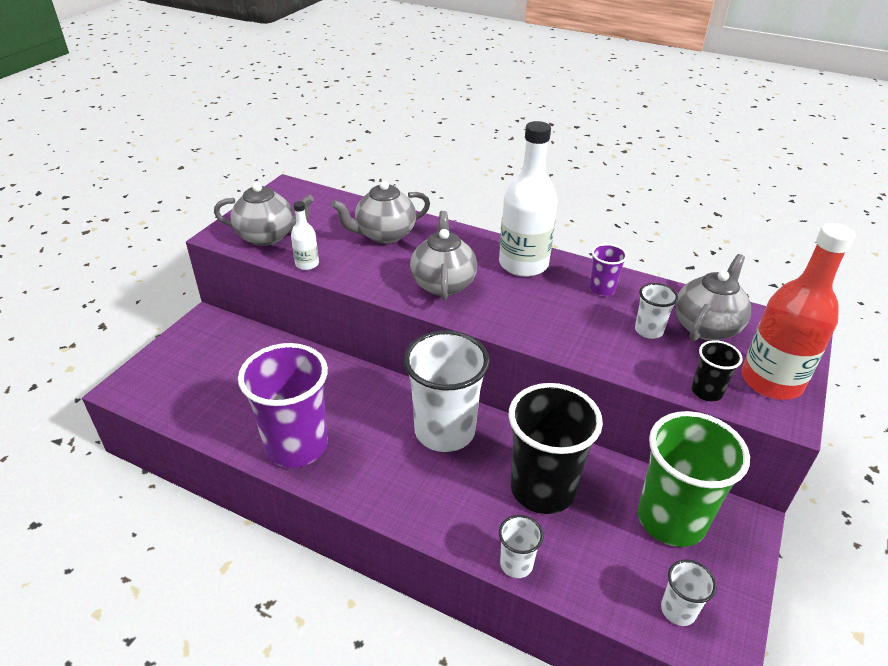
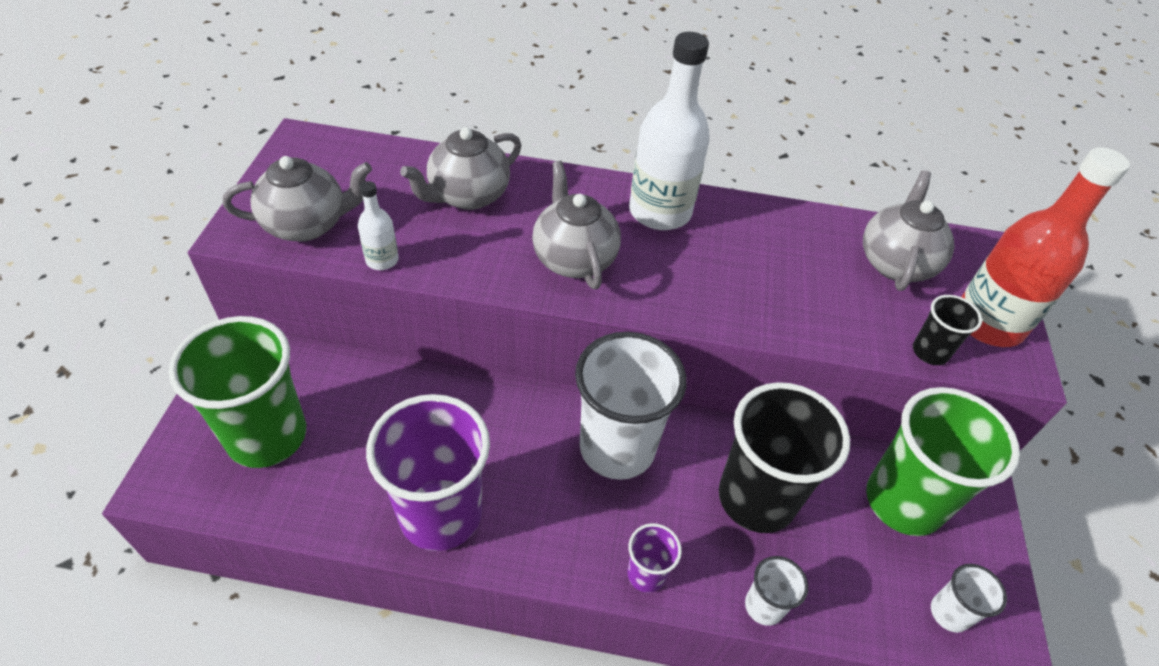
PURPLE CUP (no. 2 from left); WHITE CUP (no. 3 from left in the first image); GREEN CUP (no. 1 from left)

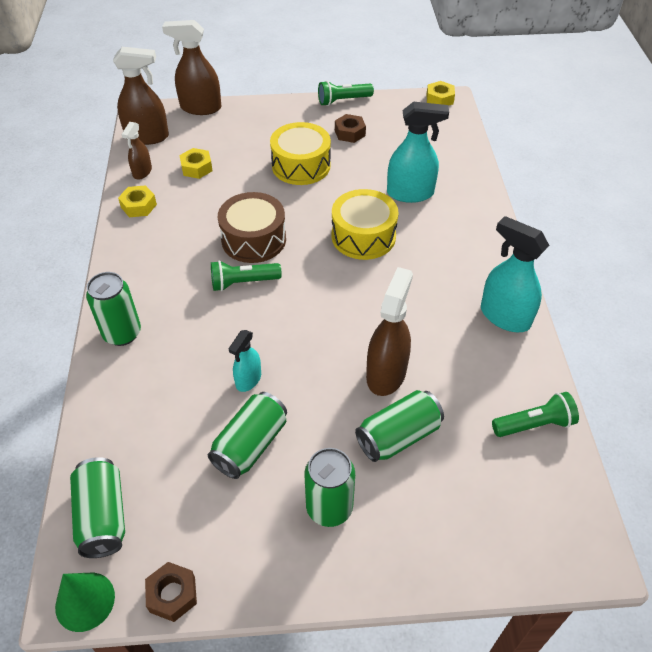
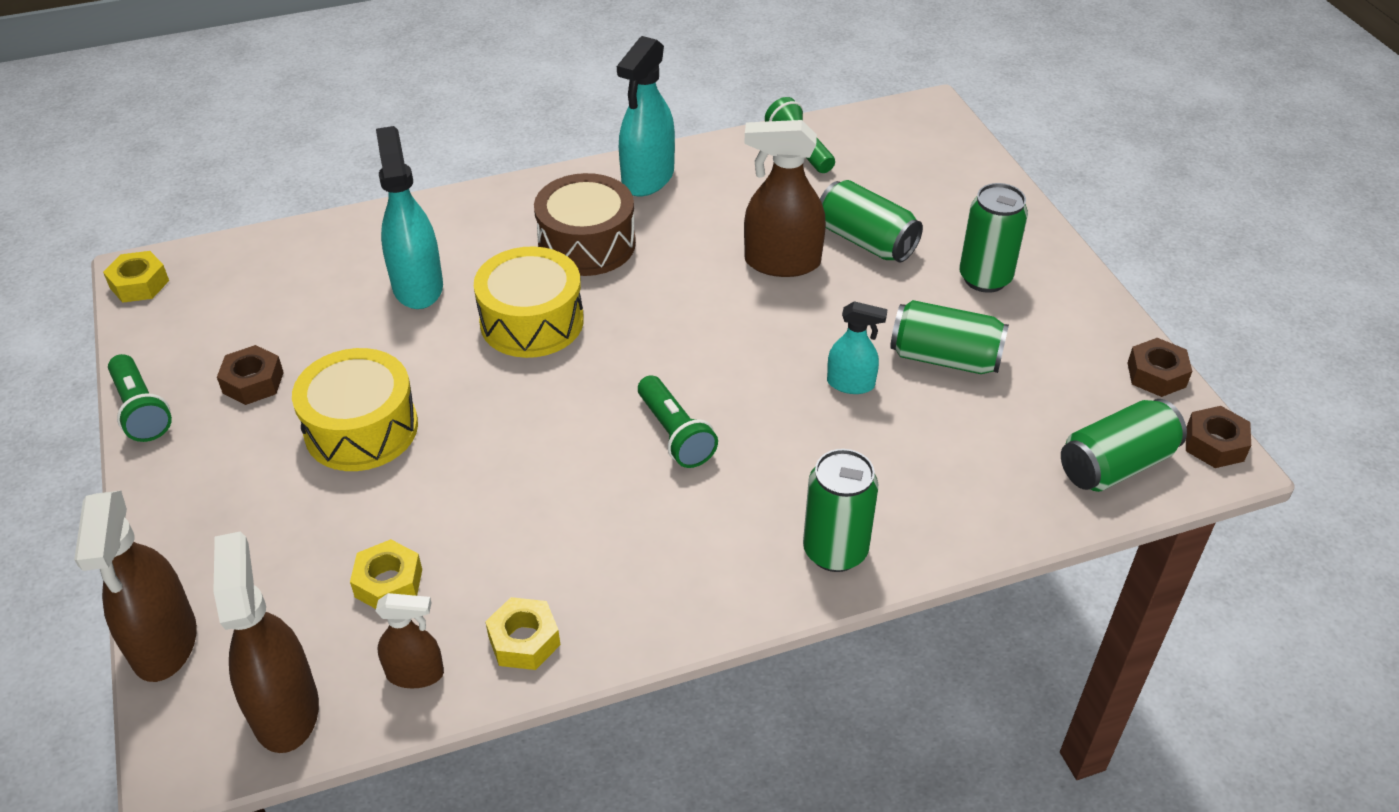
BROWN DRUM; BROWN NUT (no. 3 from left)

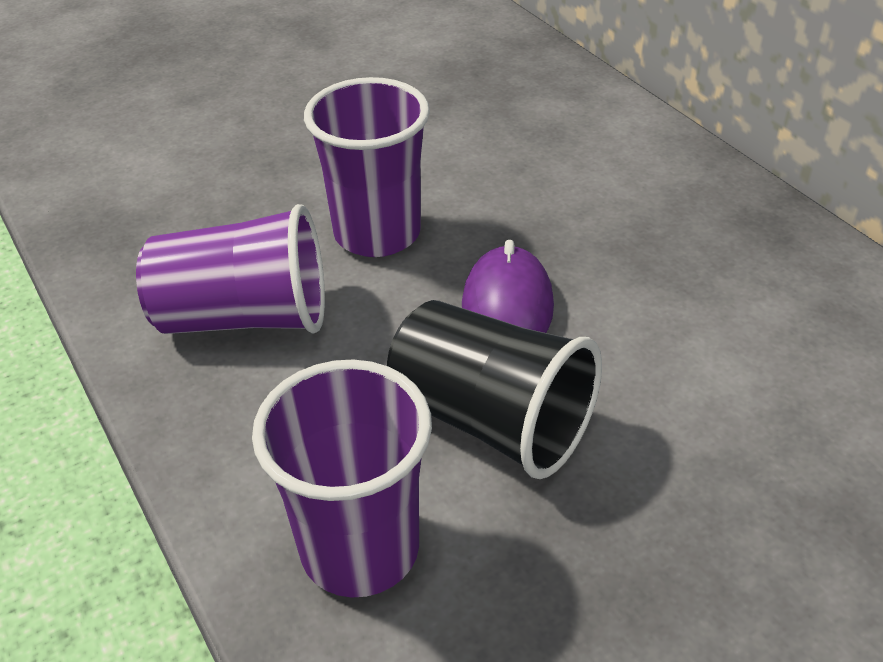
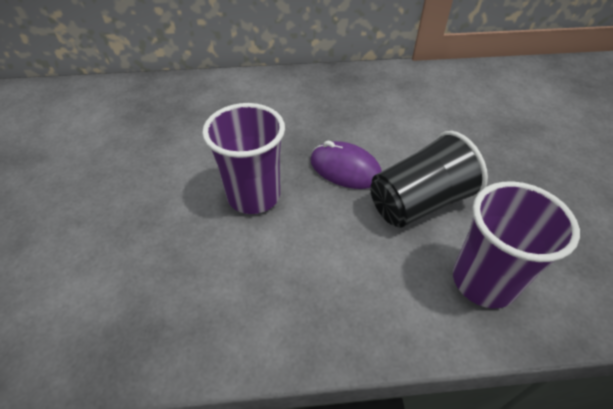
PURPLE CUP (no. 1 from left in the first image)

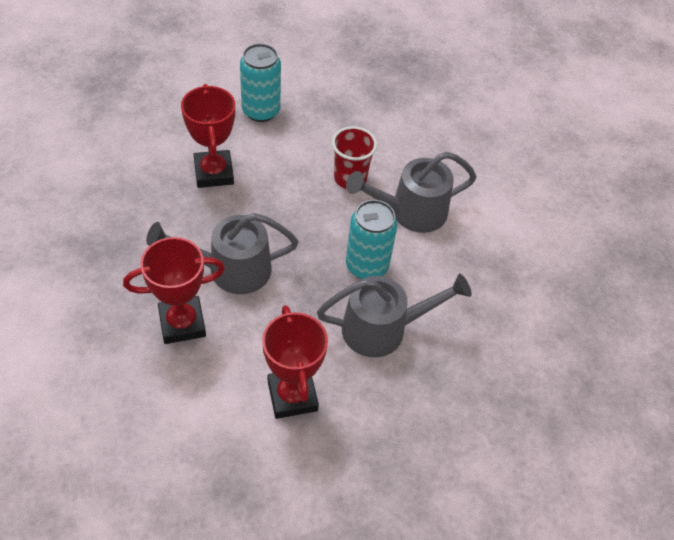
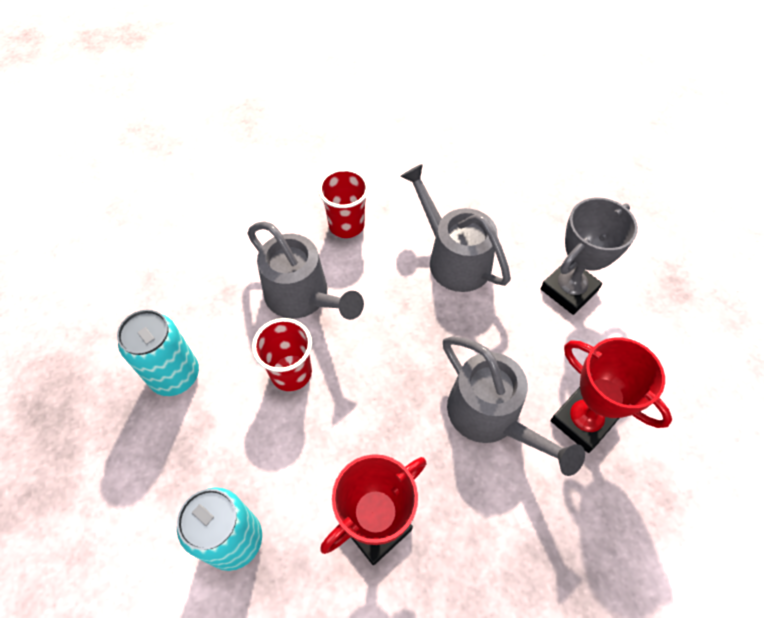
TURQUOISE CAN (no. 1 from left); GREY TROPHY; RED CUP (no. 2 from left)

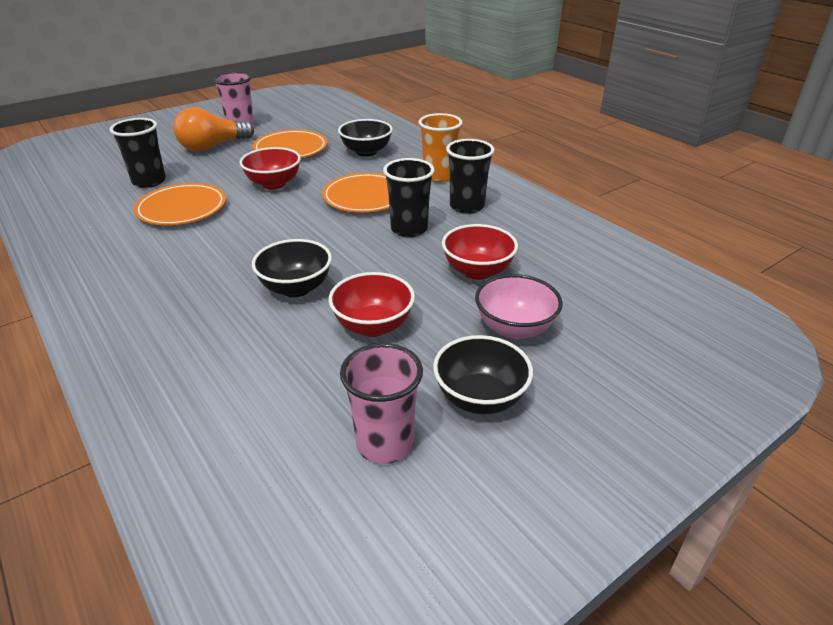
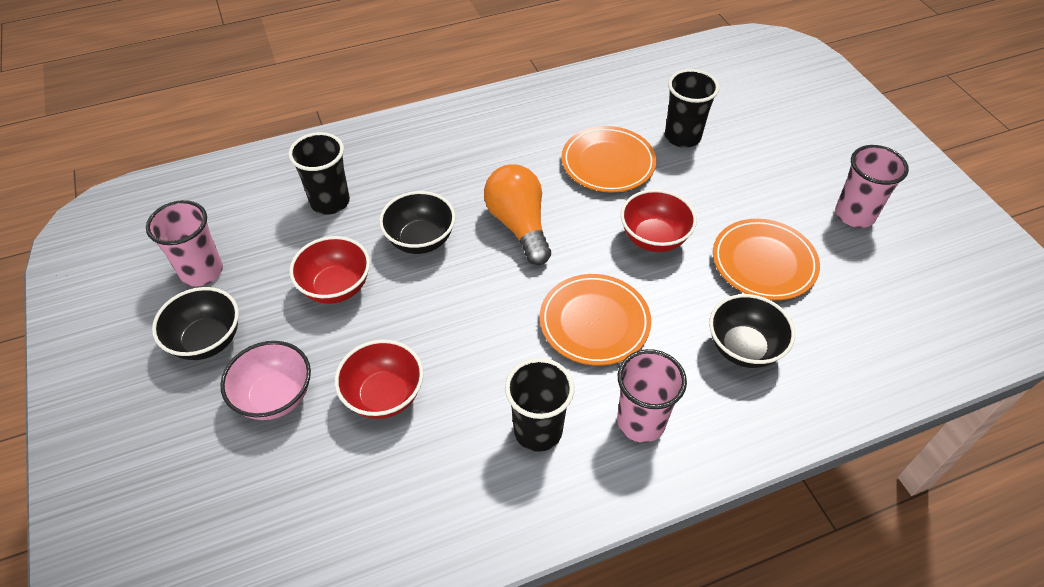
ORANGE LIGHT BULB; PINK CUP (no. 2 from left); BLACK CUP (no. 1 from left)

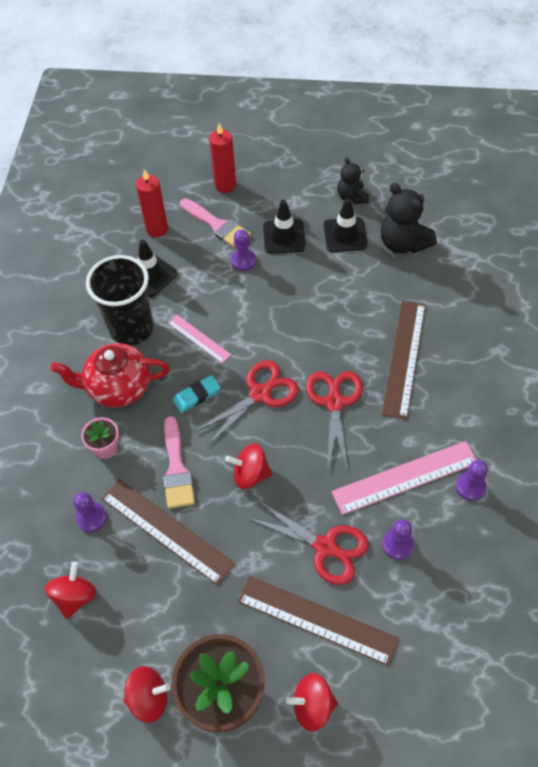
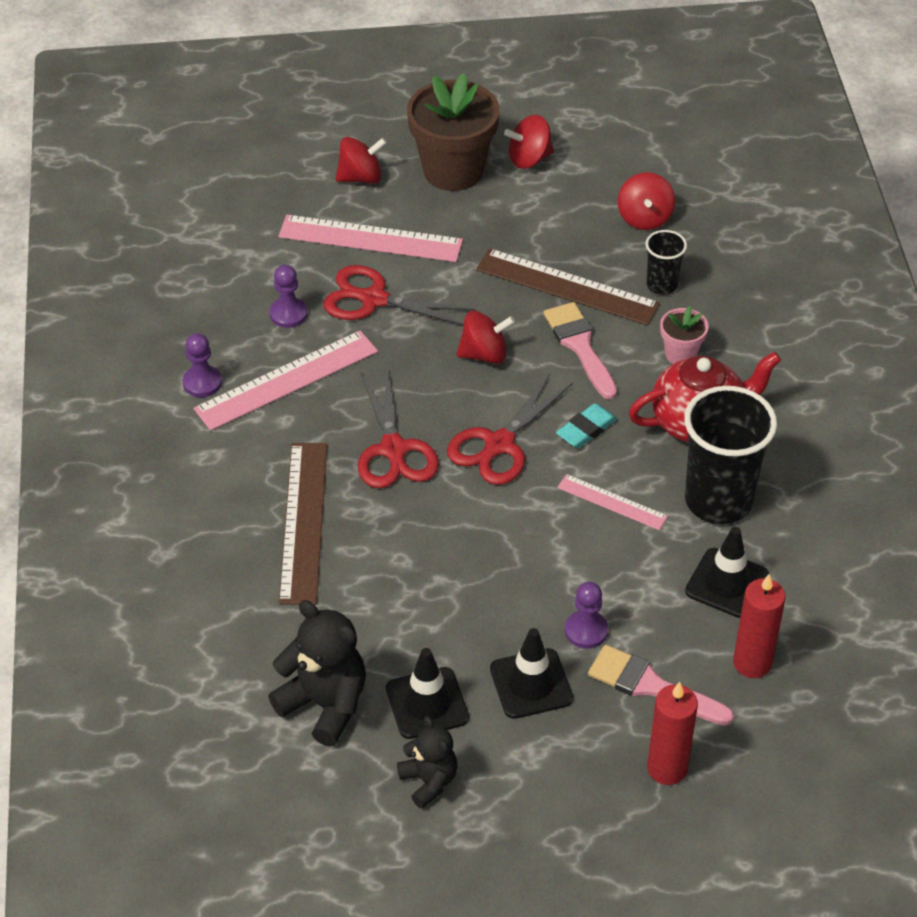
BLACK CUP (no. 1 from left); PINK RULER (no. 2 from left)

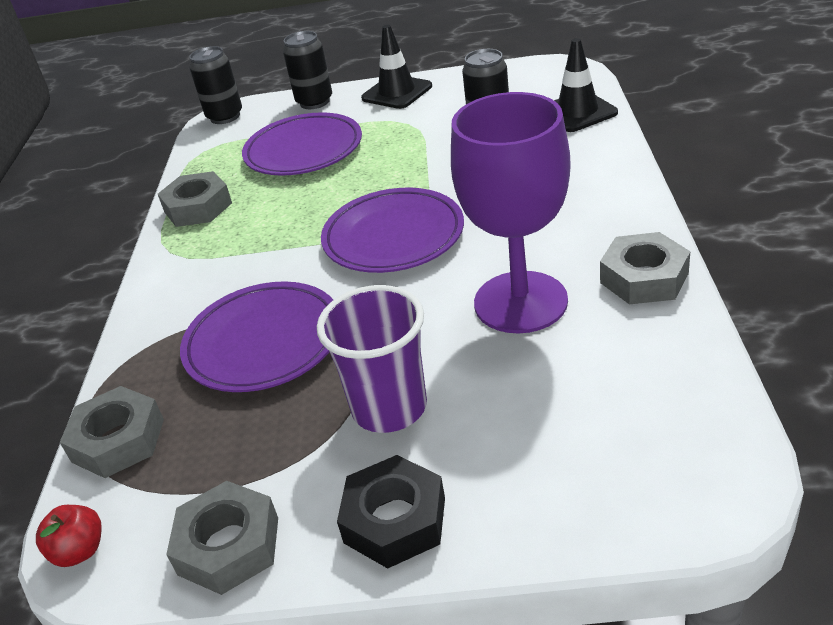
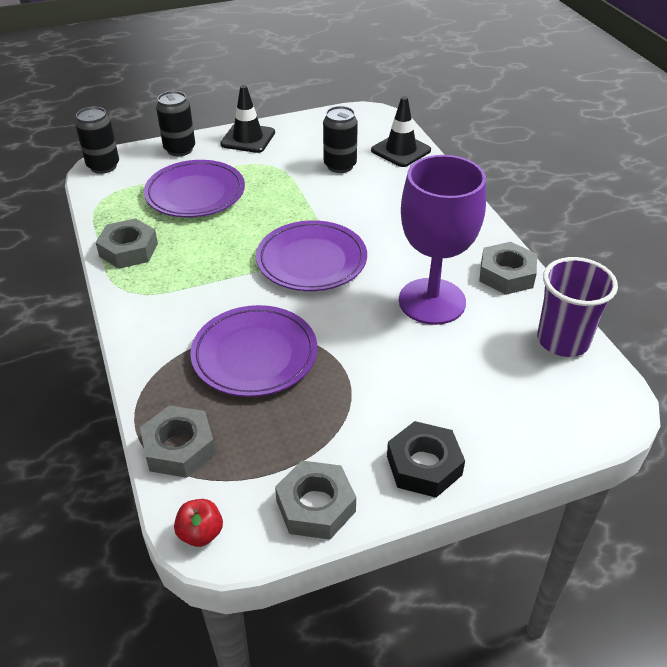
PURPLE CUP

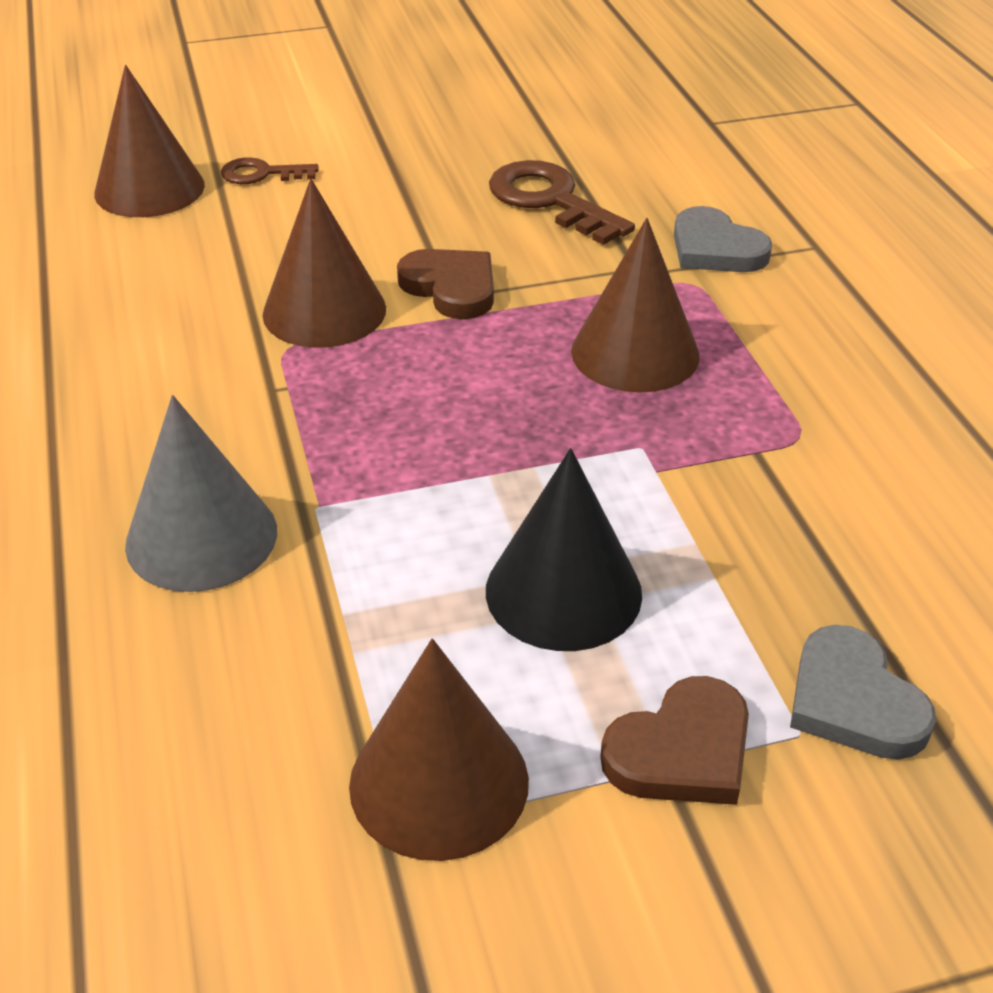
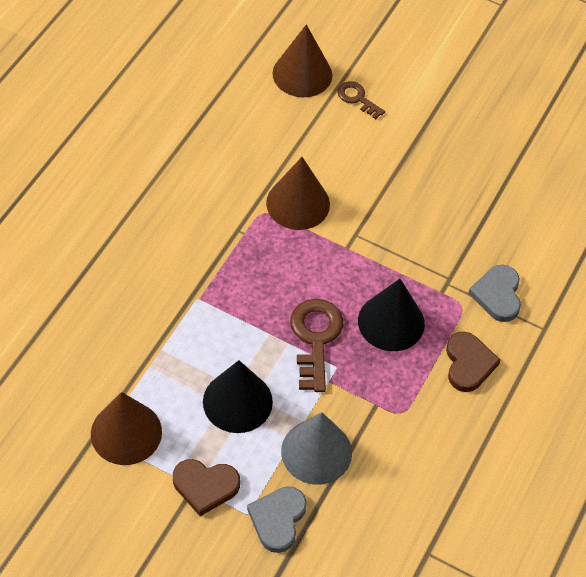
BROWN KEY (no. 1 from left); BLACK CONE (no. 2 from left); BROWN HEART (no. 2 from left); GREY CONE

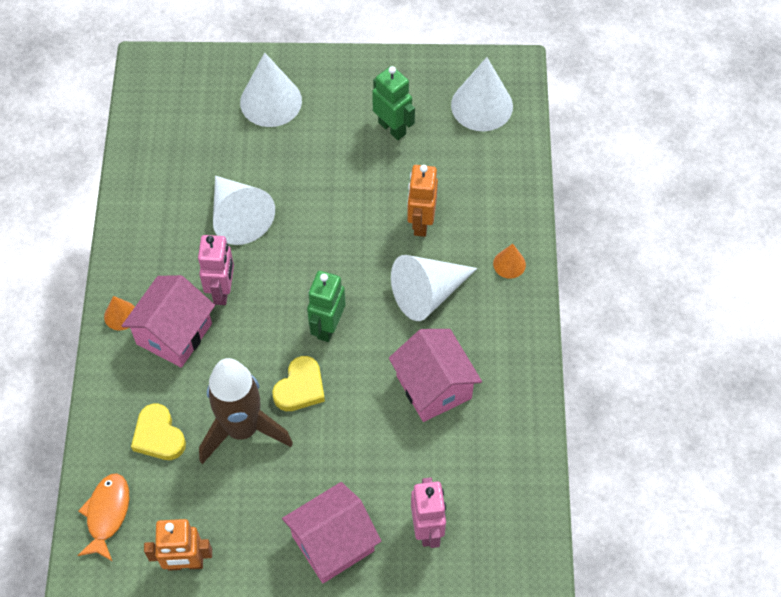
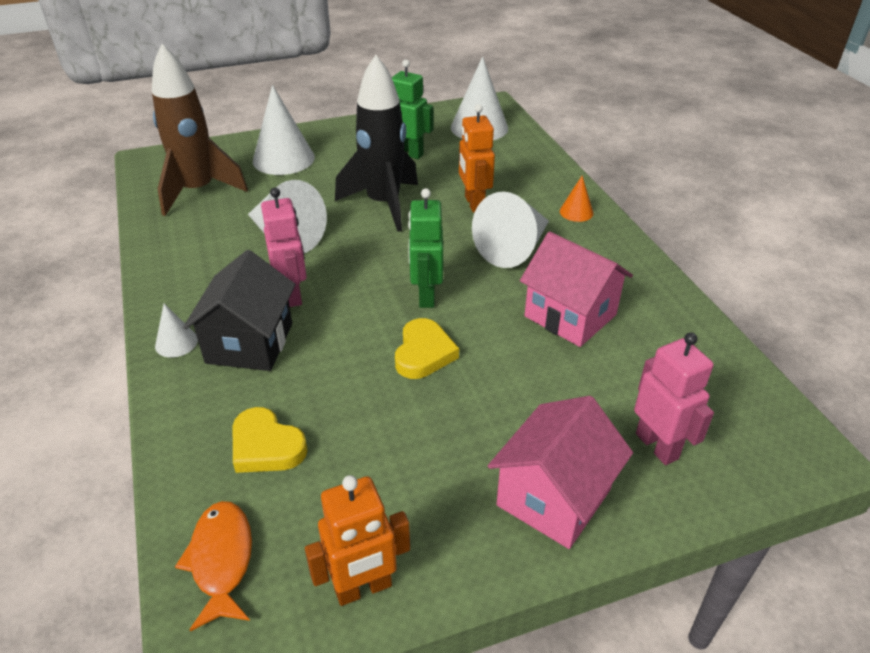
BLACK HOUSE; WHITE CONE (no. 1 from left); BROWN ROCKET; BLACK ROCKET

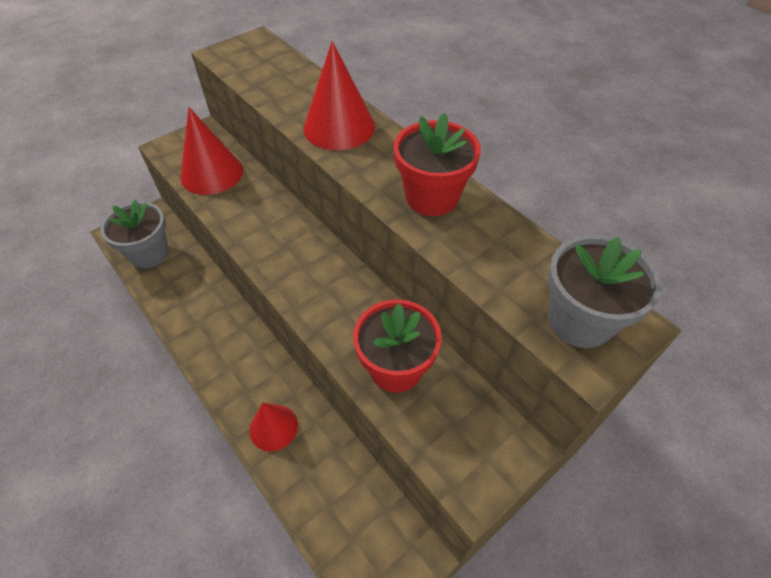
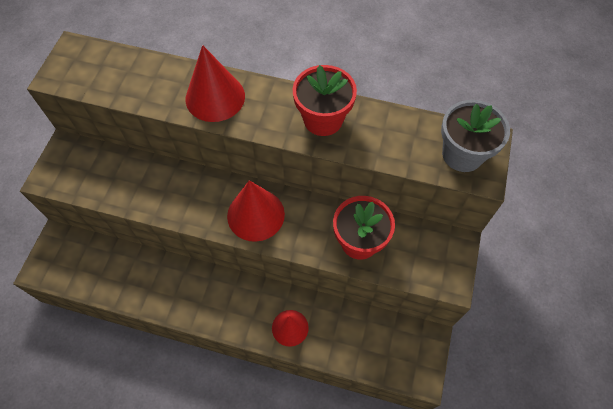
RED CONE (no. 2 from left); GREY FLOWER POT (no. 1 from left in the first image)

